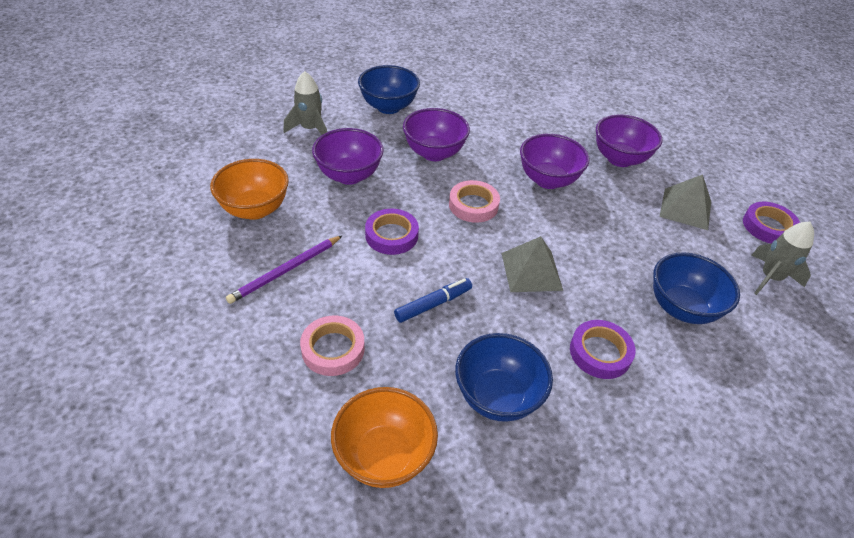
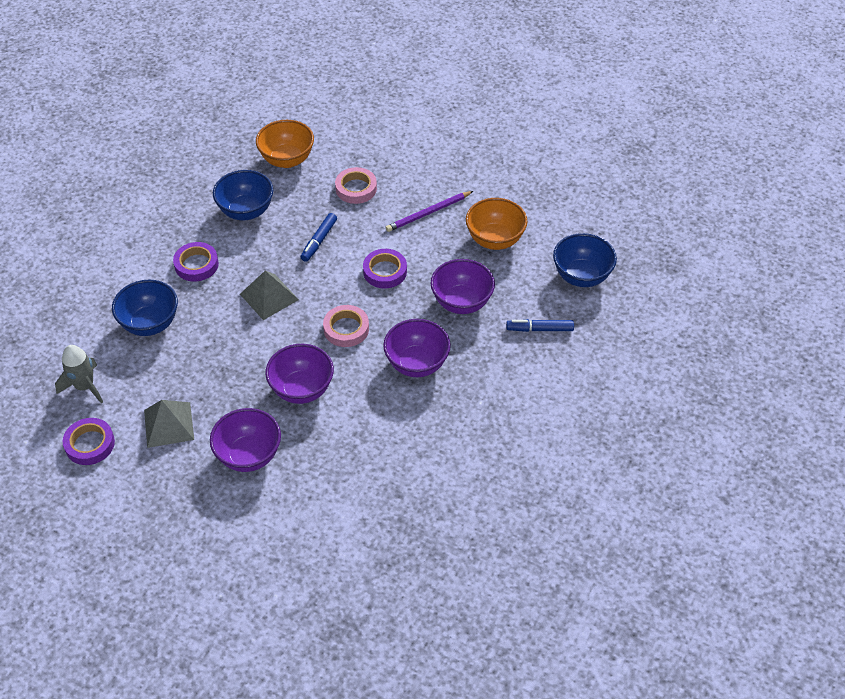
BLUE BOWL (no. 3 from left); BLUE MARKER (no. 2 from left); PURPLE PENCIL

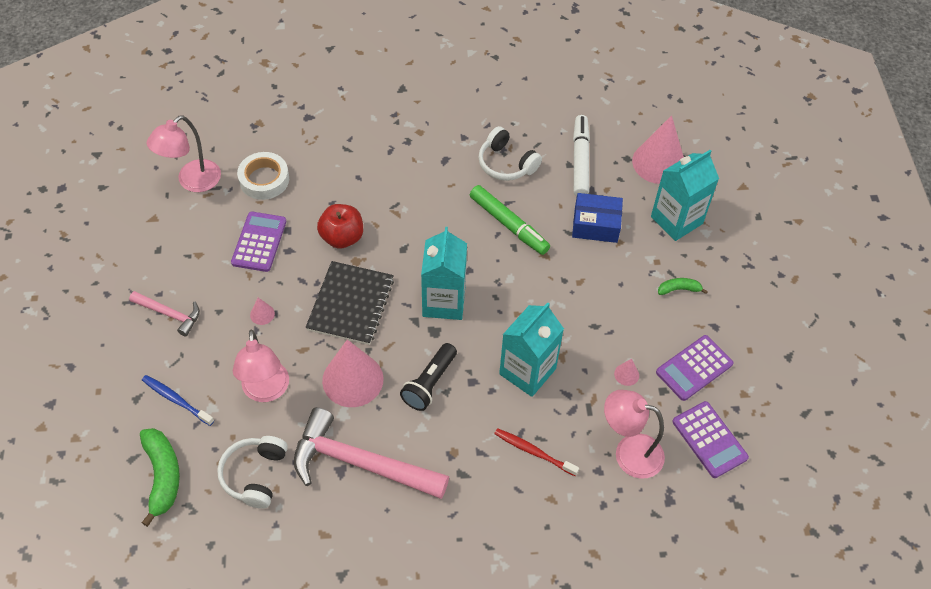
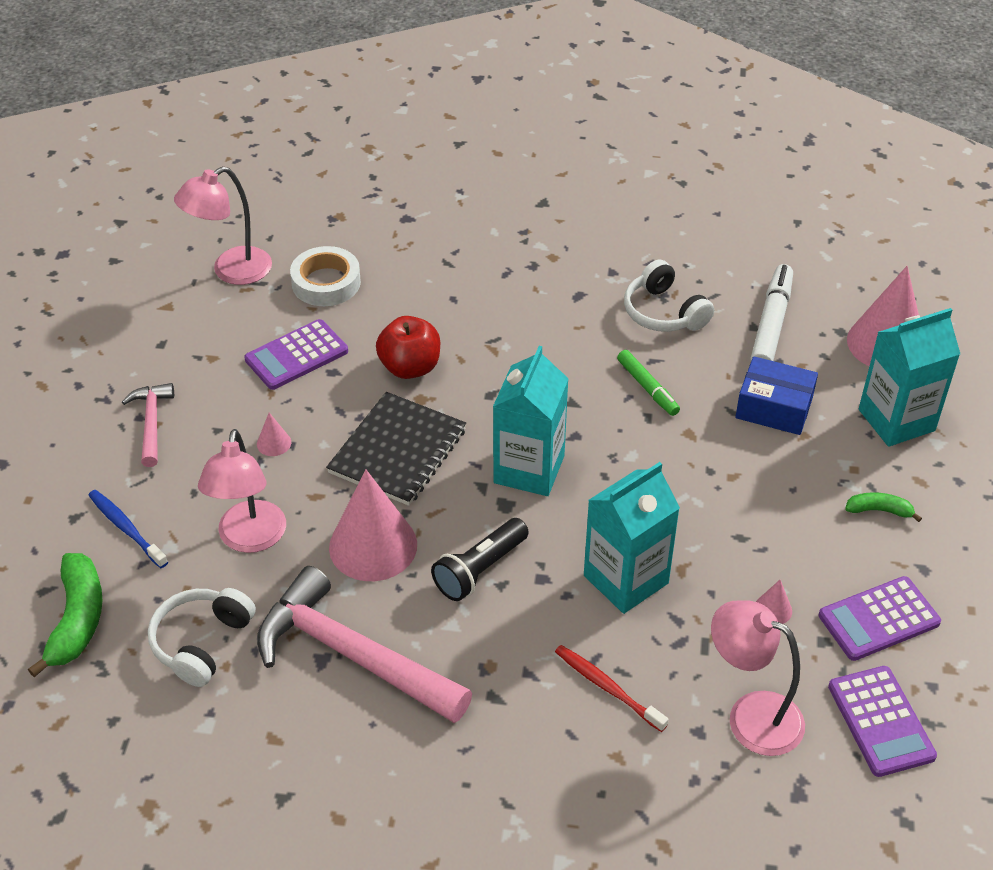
GREEN MARKER; PURPLE CALCULATOR (no. 1 from left); PINK HAMMER (no. 1 from left)

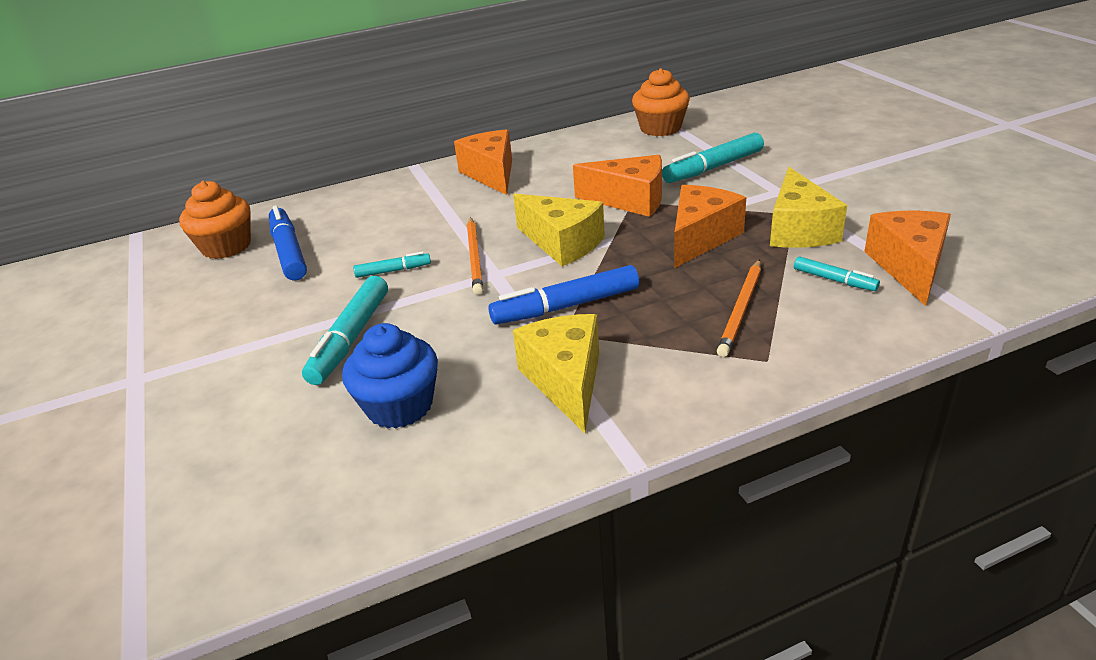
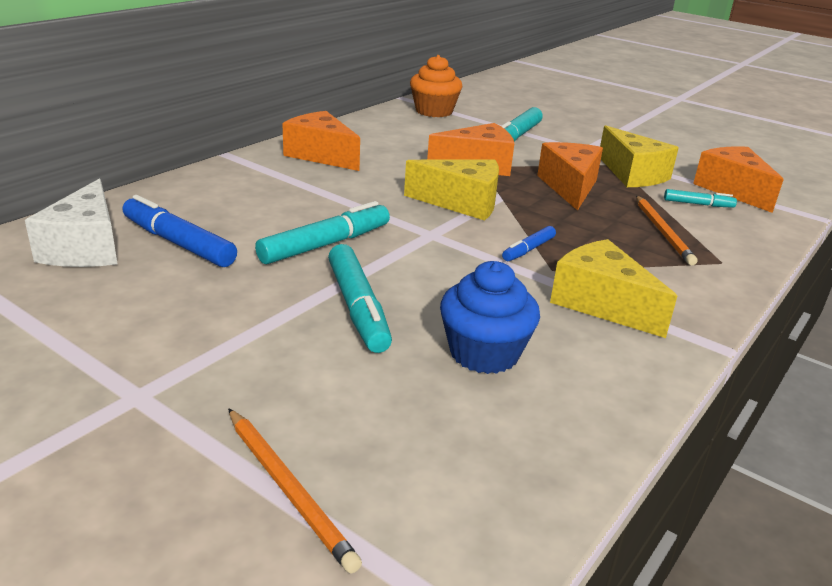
WHITE CHEESE; ORANGE PENCIL (no. 1 from left); TURQUOISE MARKER (no. 1 from left); BLUE MARKER (no. 2 from left)

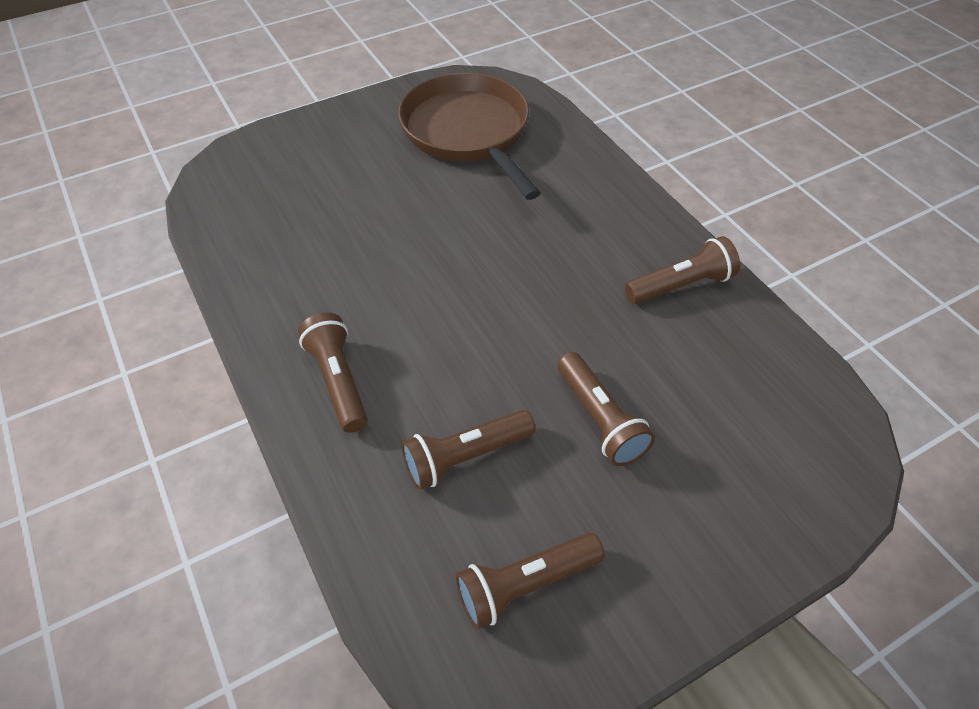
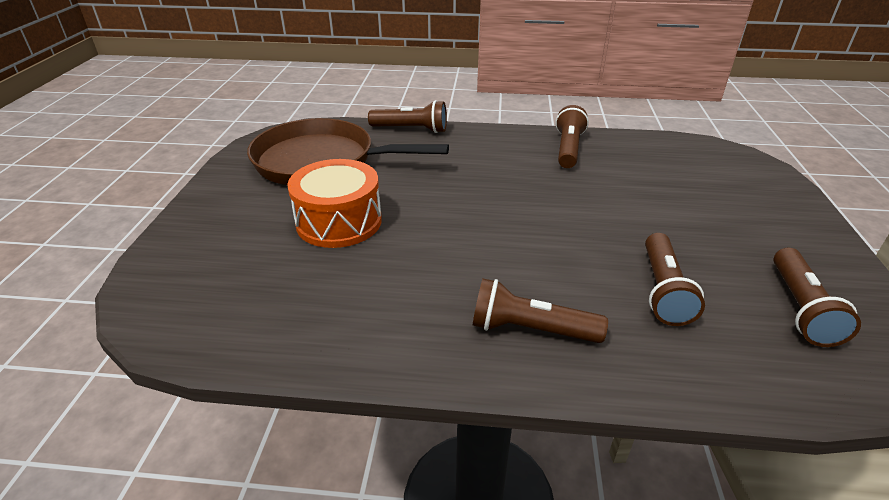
BROWN FLASHLIGHT (no. 1 from left); ORANGE DRUM

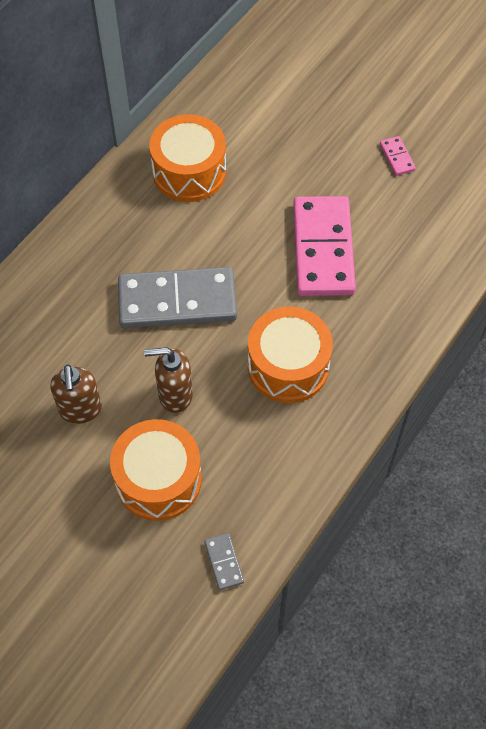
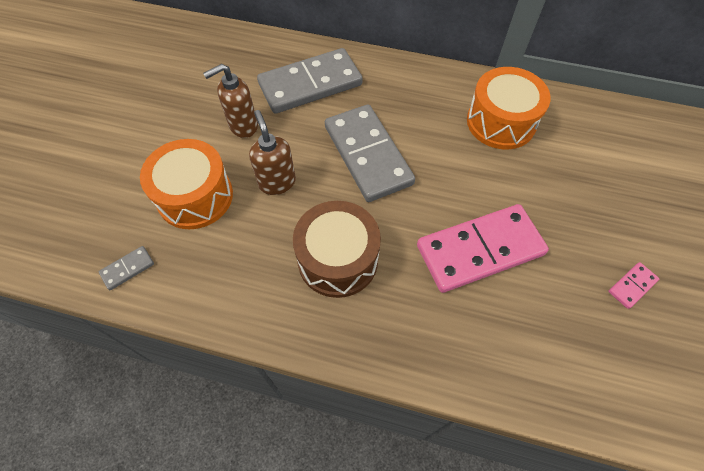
BROWN DRUM; GREY DOMINO (no. 2 from left)

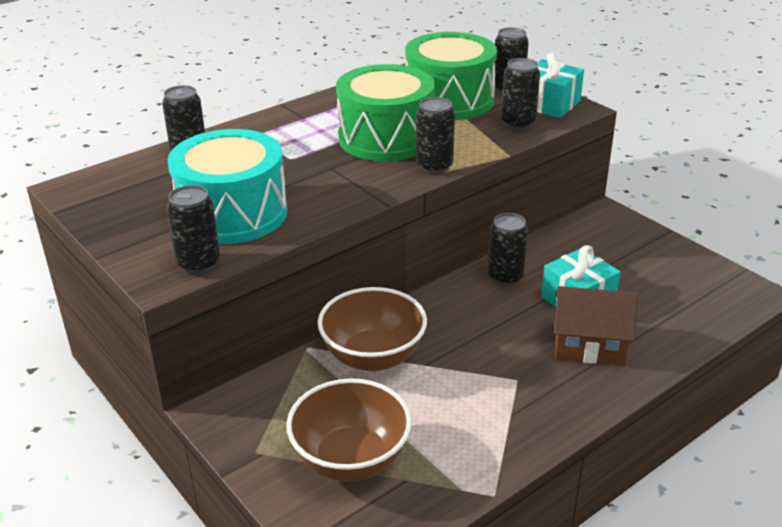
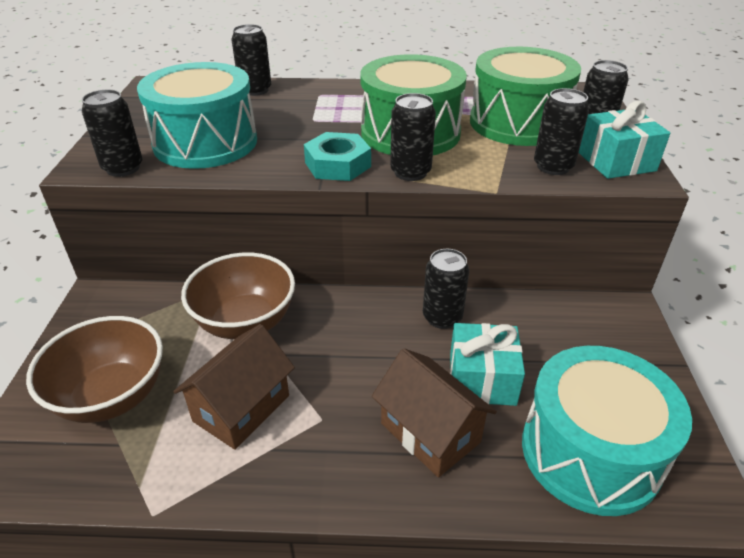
TURQUOISE NUT; BROWN HOUSE (no. 1 from left); TURQUOISE DRUM (no. 2 from left)

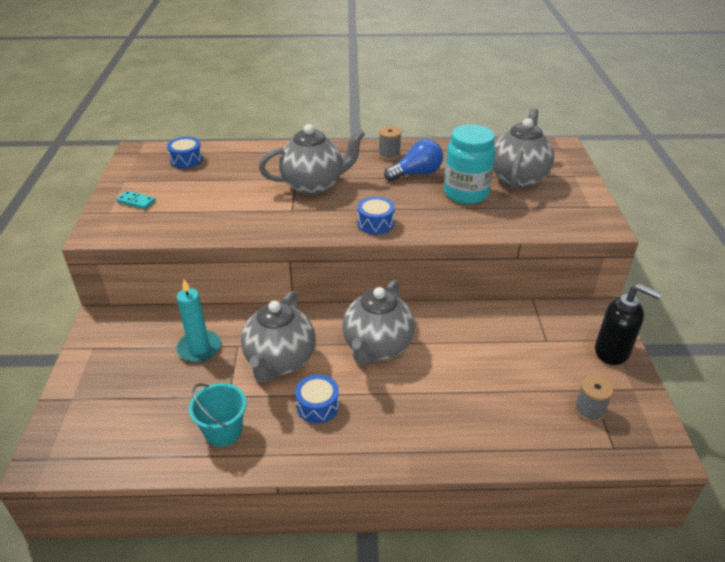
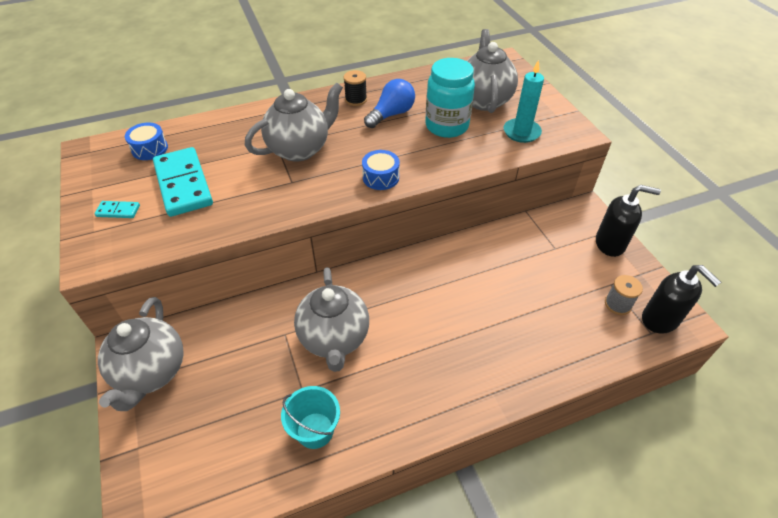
BLACK SPOOL; TURQUOISE CANDLE; GREY TEAPOT (no. 1 from left); BLUE DRUM (no. 2 from left in the first image); TURQUOISE DOMINO (no. 2 from left); BLACK SOAP DISPENSER (no. 2 from left)

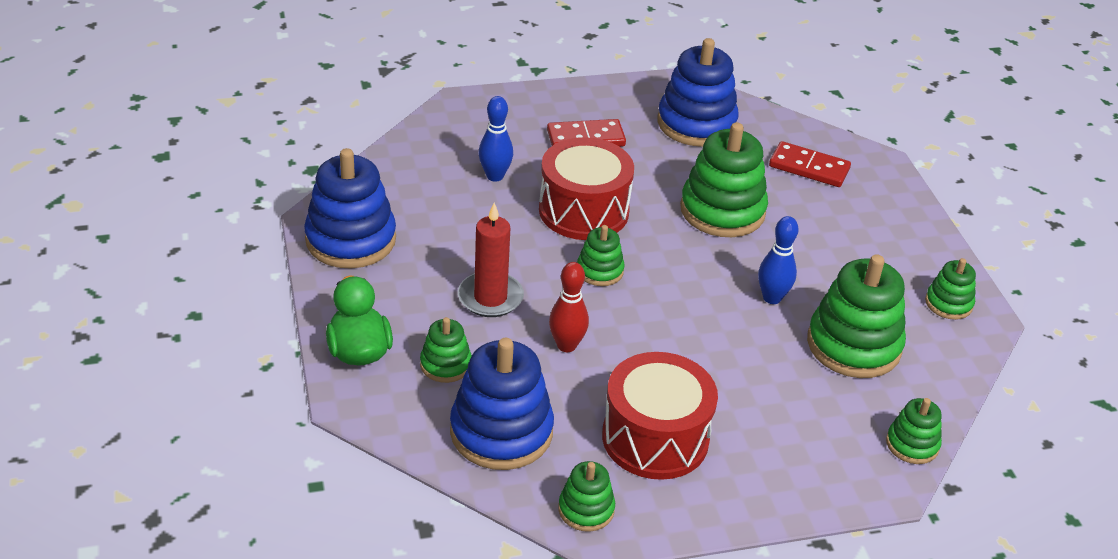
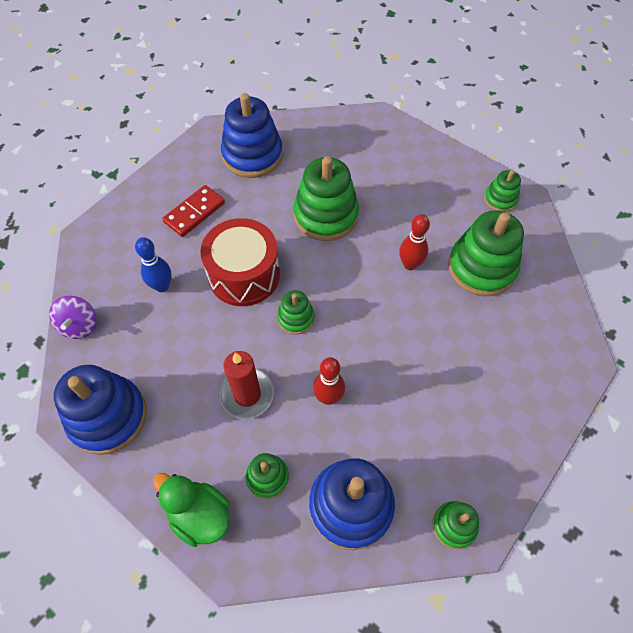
RED DOMINO (no. 2 from left in the first image); RED BOWLING PIN (no. 2 from left); RED DRUM (no. 2 from left in the first image); GREEN STACKING TOY (no. 6 from left in the first image); PURPLE SPINNING TOP

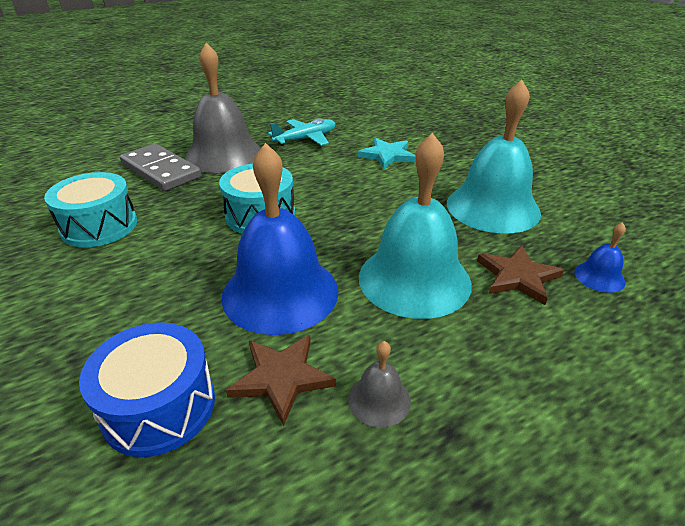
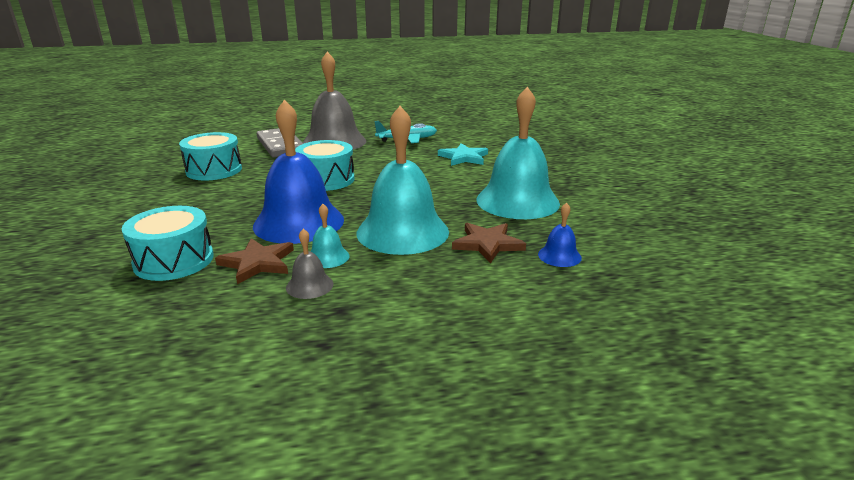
TURQUOISE DRUM (no. 1 from left); TURQUOISE BELL (no. 1 from left)

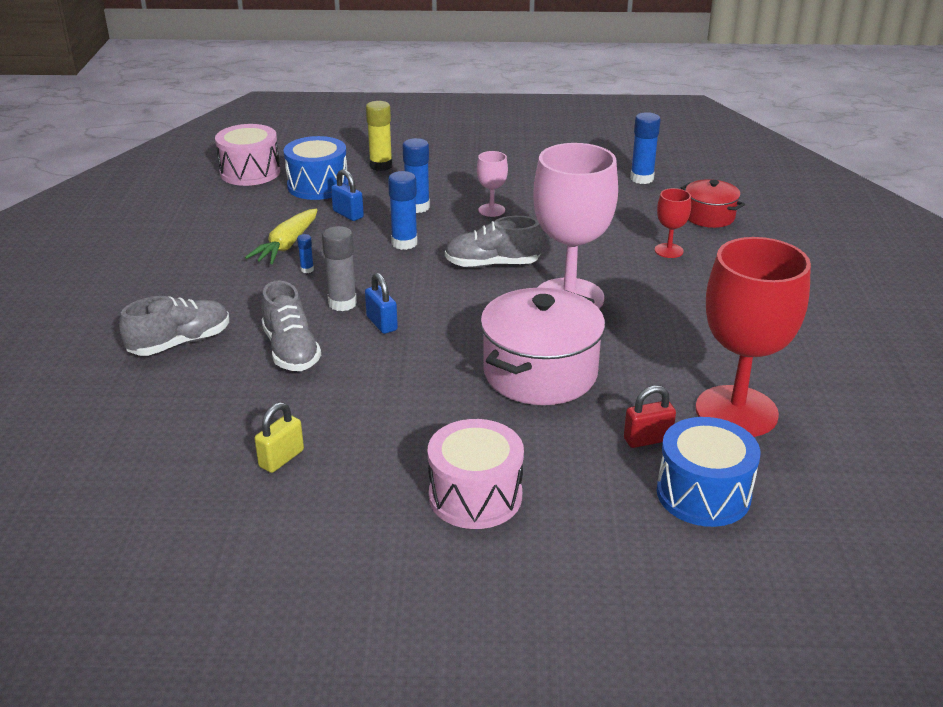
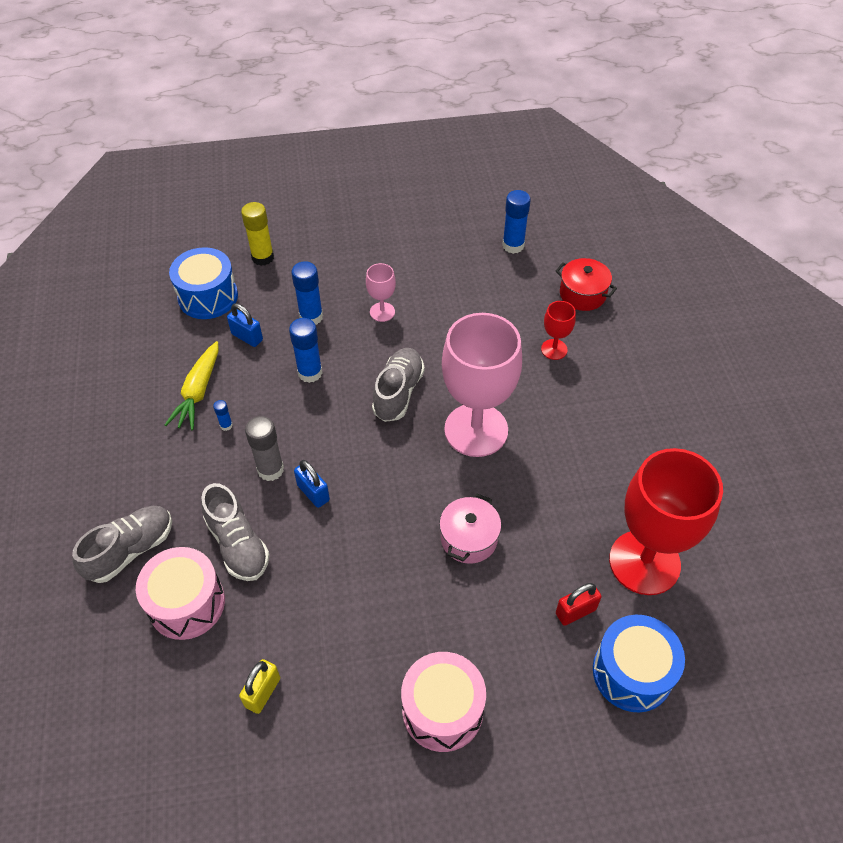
PINK DRUM (no. 1 from left); GREY SHOE (no. 3 from left); PINK POT

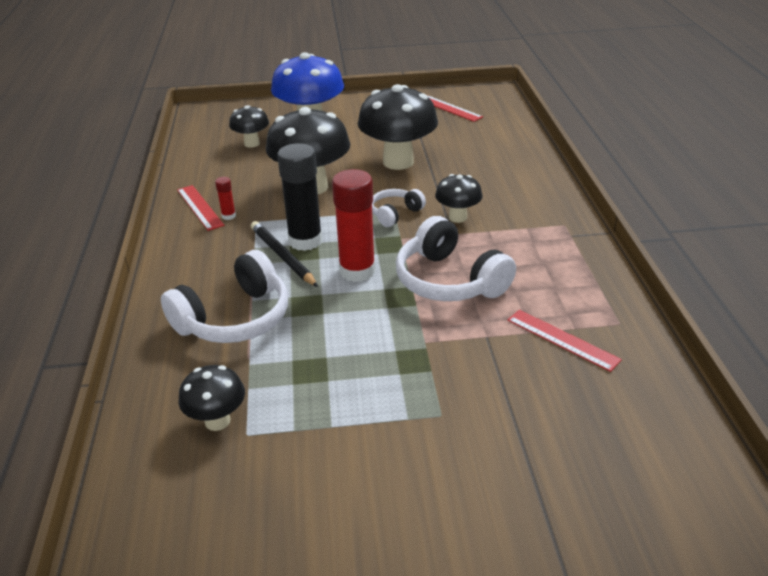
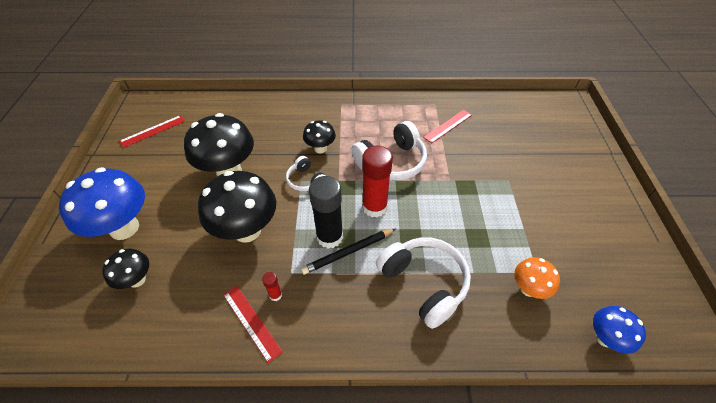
RED RULER (no. 2 from left); ORANGE MUSHROOM; BLUE MUSHROOM (no. 2 from left)

